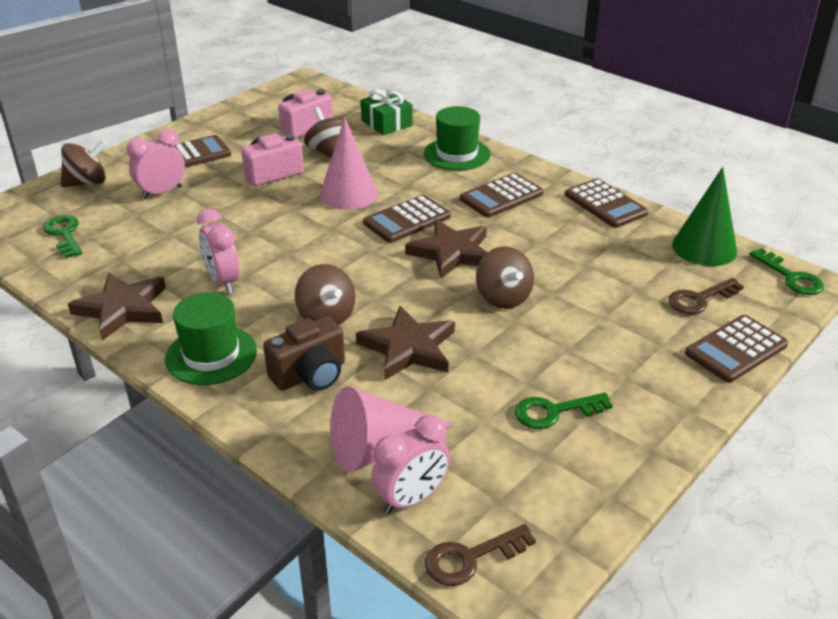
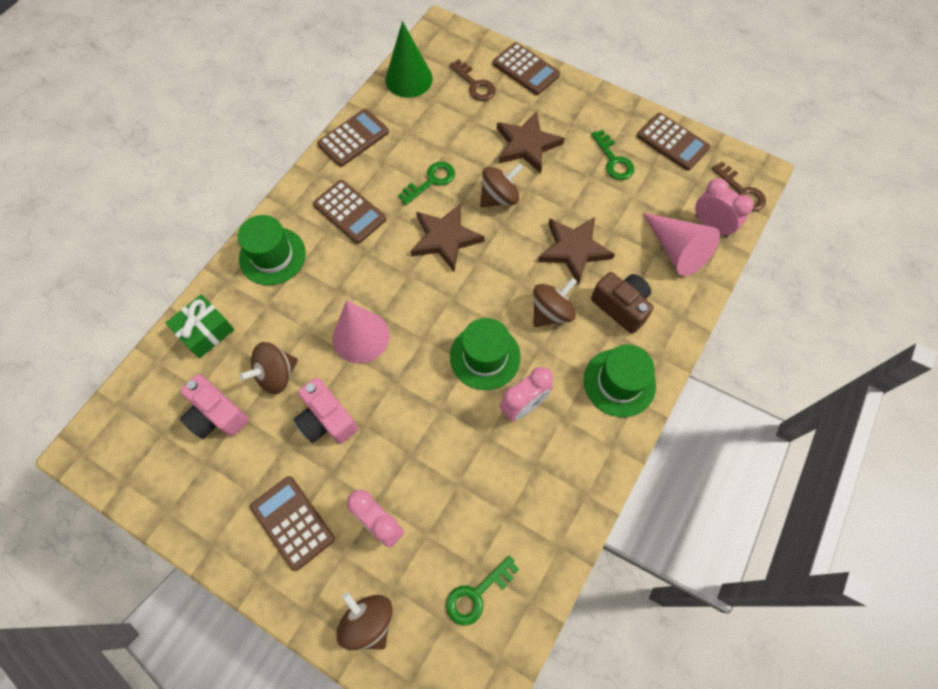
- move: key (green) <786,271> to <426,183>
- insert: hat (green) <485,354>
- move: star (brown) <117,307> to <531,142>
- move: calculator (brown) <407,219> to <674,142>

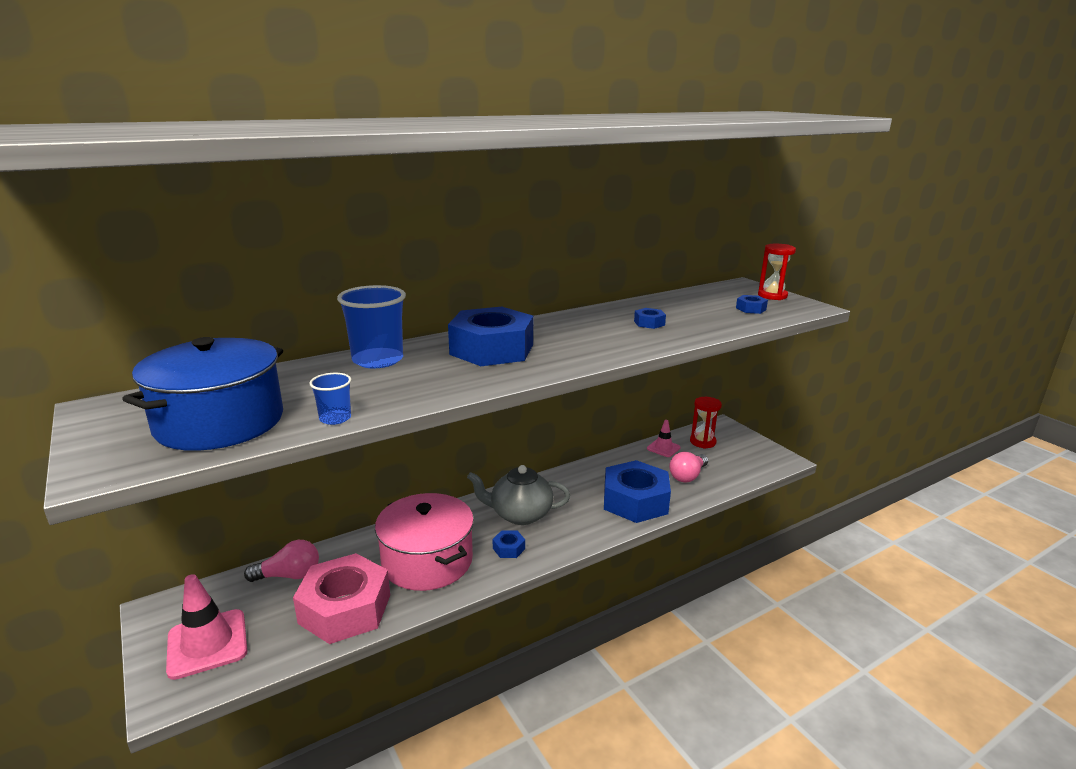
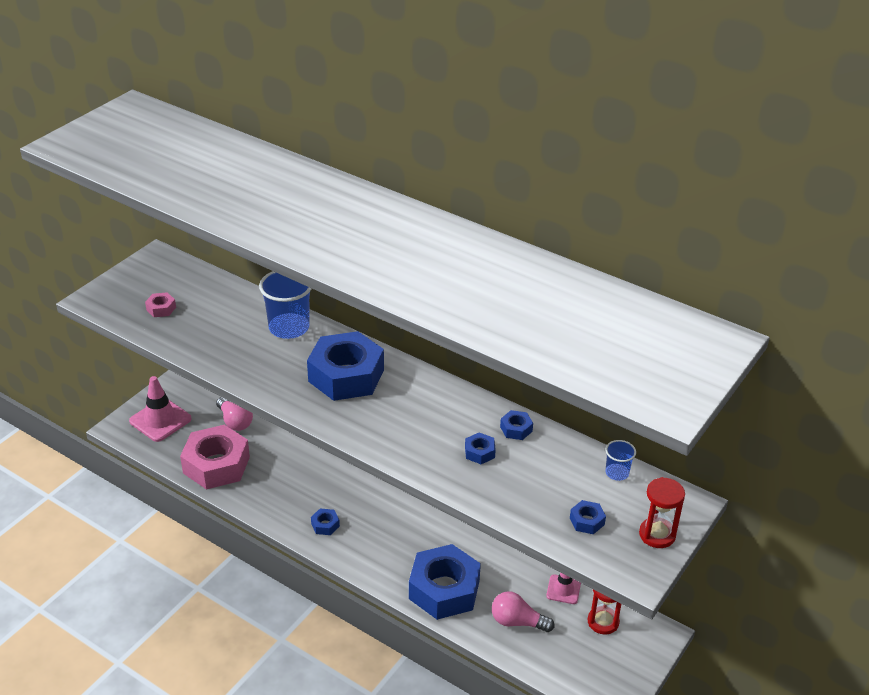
- replace: pot (blue) <202,394> to nut (pink) <160,304>
- insert: nut (blue) <516,425>
- move: cup (blue) <330,399> to <620,460>
- delete: pot (pink) <424,542>
- delete: teapot (grey) <518,495>

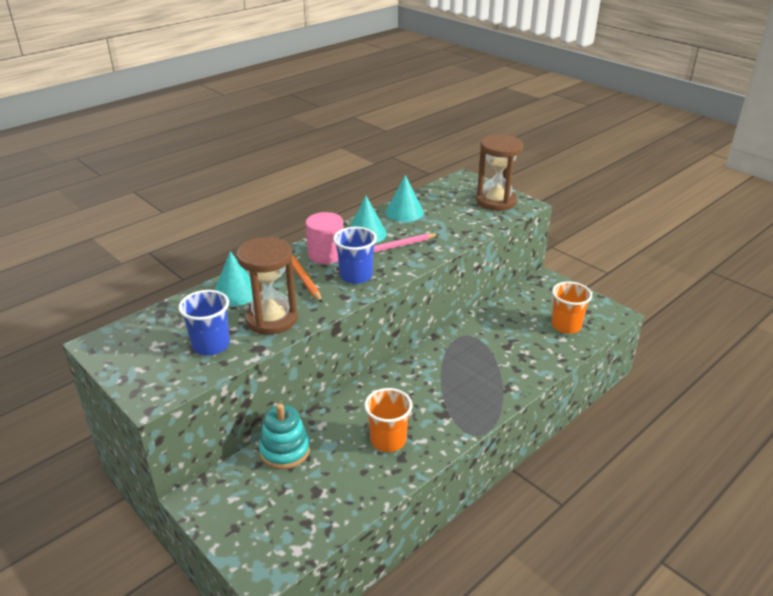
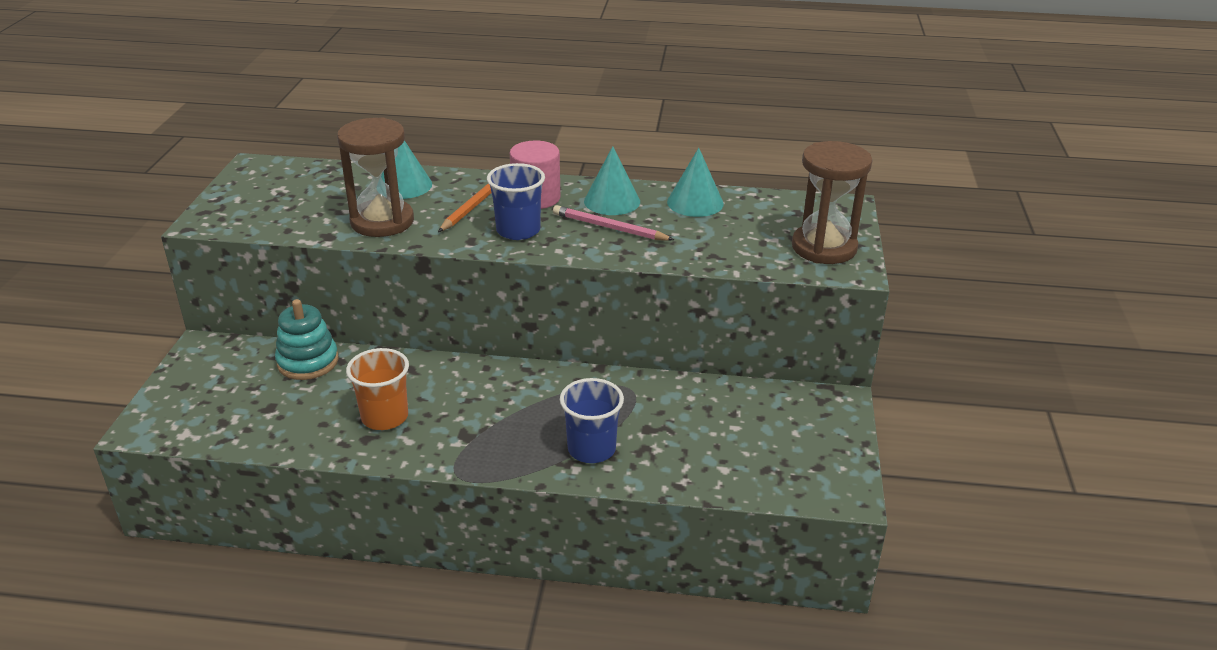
- move: cup (blue) <204,322> to <592,420>
- delete: cup (orange) <571,308>

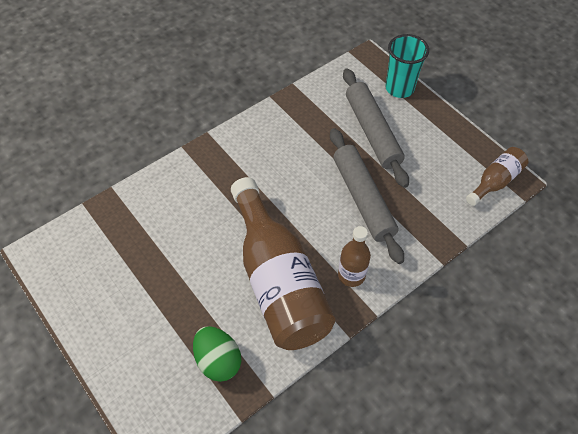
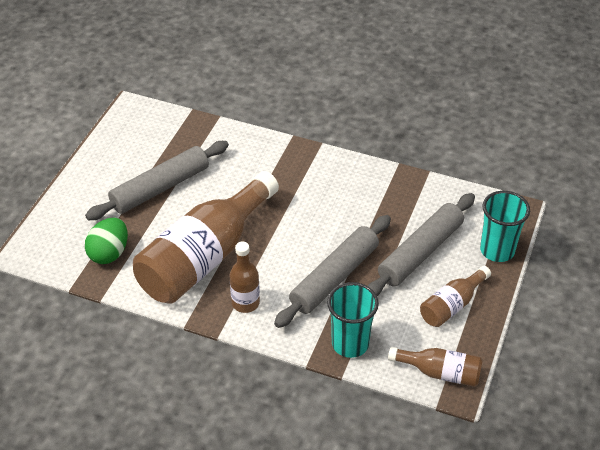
- insert: rolling pin (grey) <157,180>
- insert: cup (turquoise) <353,320>
- insert: bottle (brown) <455,296>

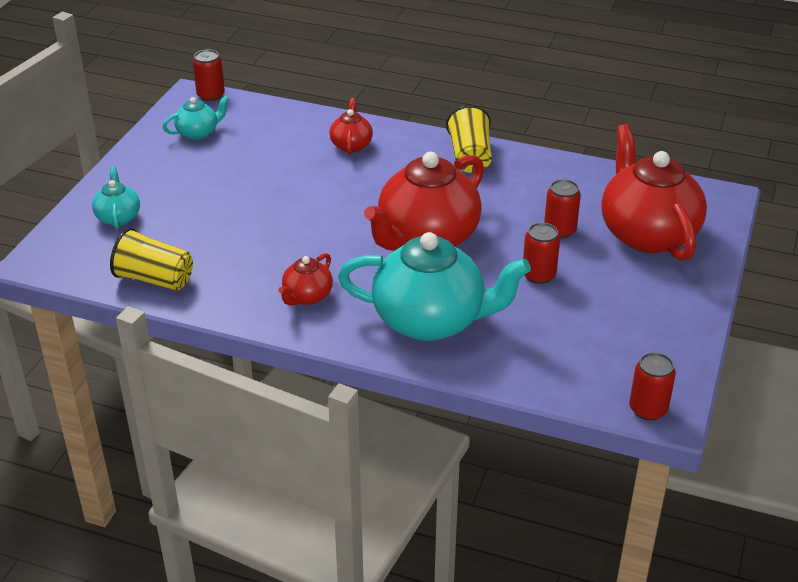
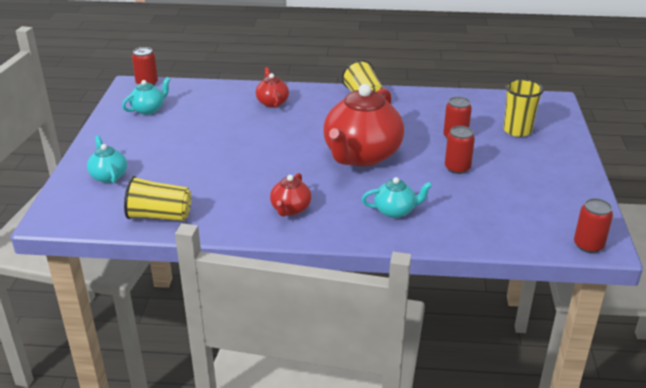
- resize: teapot (turquoise) <434,286> = <397,197> x0.47
- replace: teapot (red) <654,192> to cup (yellow) <523,108>

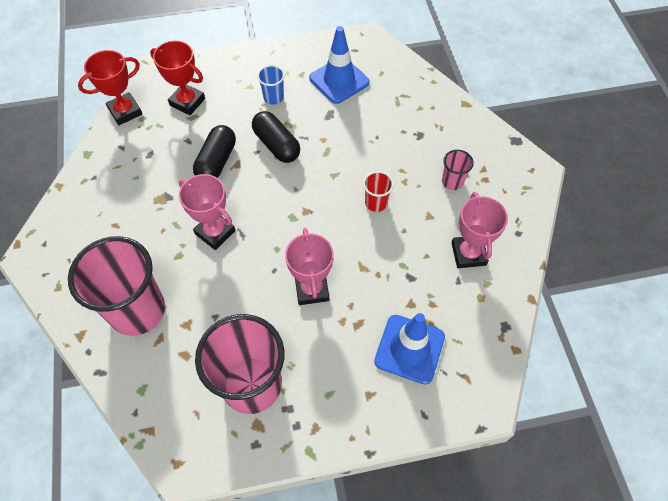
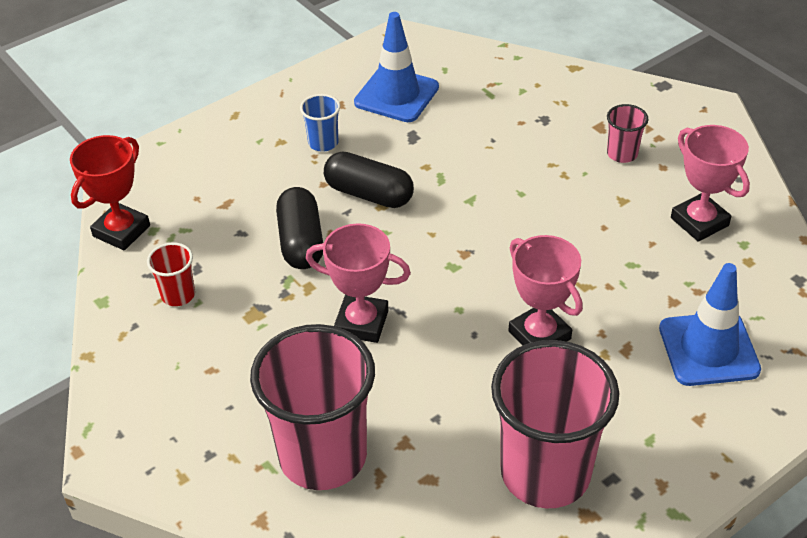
- move: cup (red) <378,191> to <171,274>
- delete: trophy (red) <177,77>

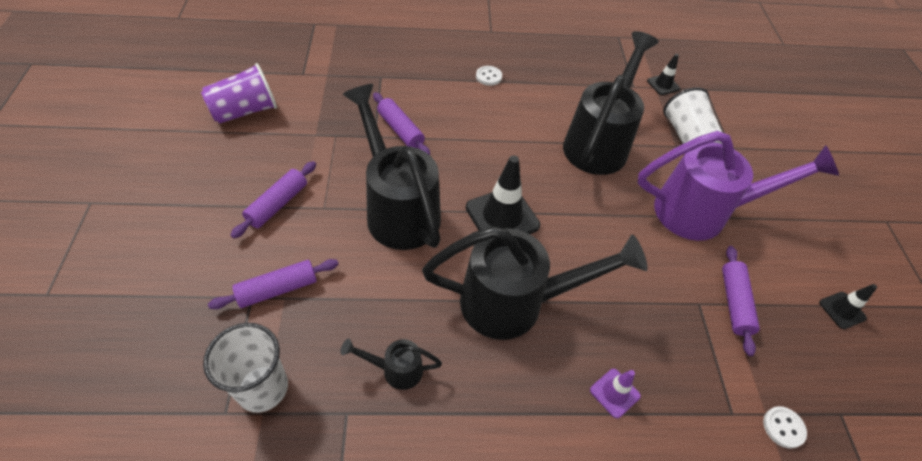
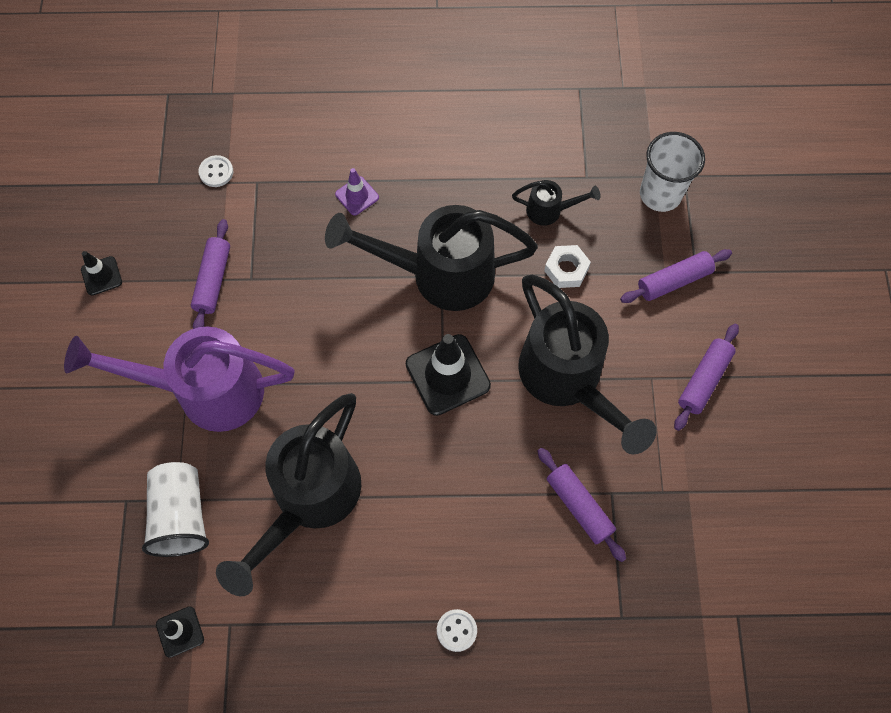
- insert: nut (white) <567,266>
- delete: cup (purple) <239,93>

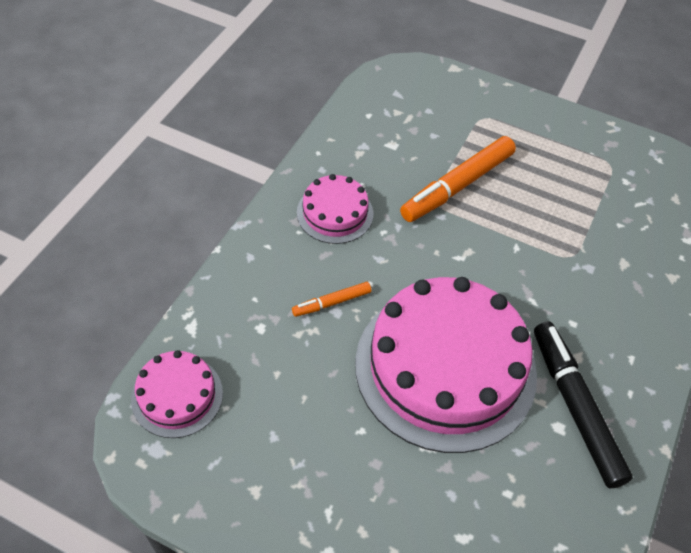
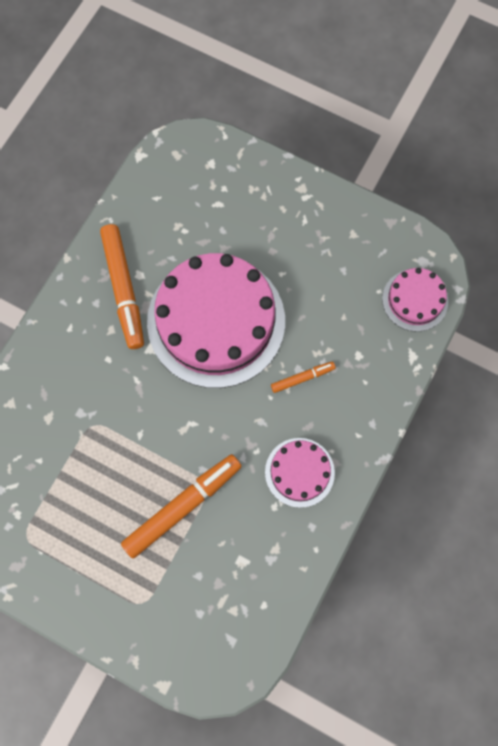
- recolor: marker (black) <583,404> to marker (orange) <122,286>

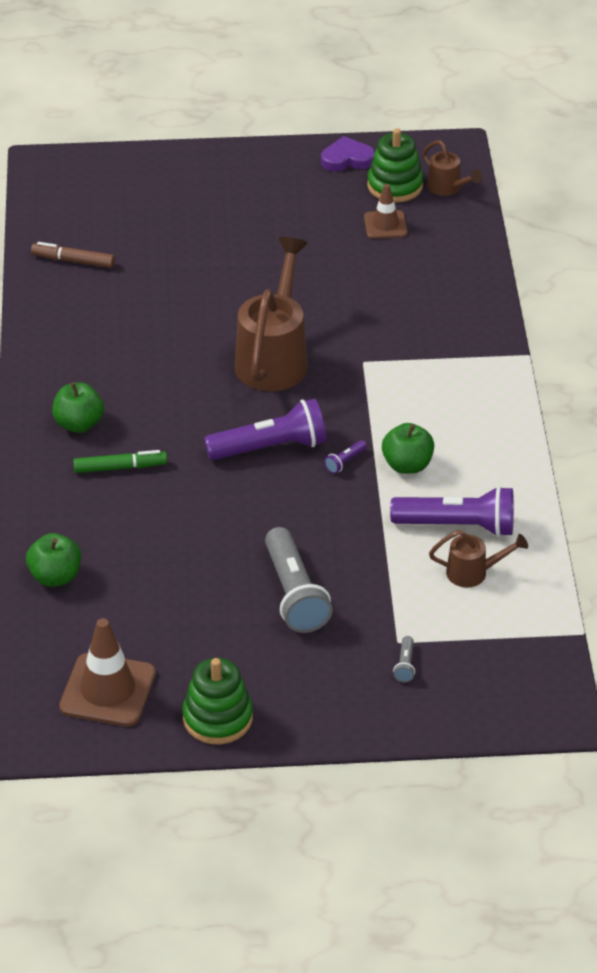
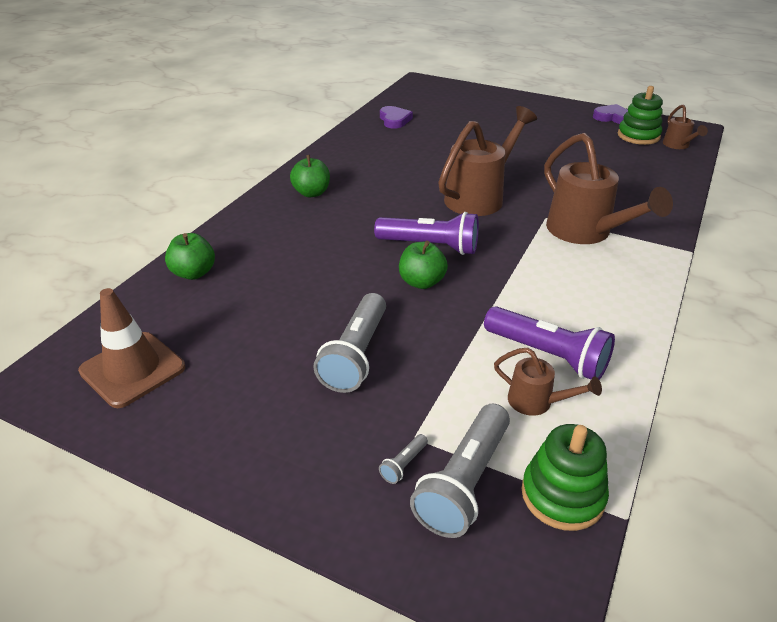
- replace: marker (brown) <73,255> to heart (purple) <396,117>
- move: apple (green) <408,448> to <423,264>
- insert: flashlight (grey) <460,470>
- move: stacking toy (green) <217,701> to <565,477>
- insert: watering can (brown) <608,188>
- delete: marker (green) <120,461>
- delete: flashlight (purple) <345,457>
- delete: traffic cone (brown) <386,211>

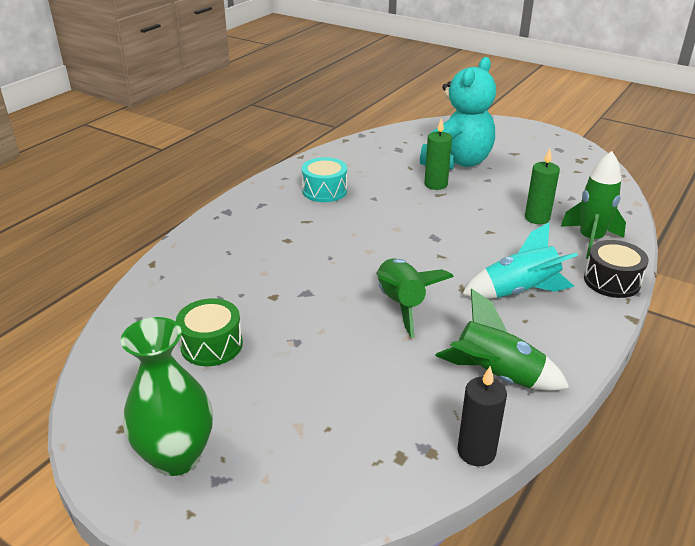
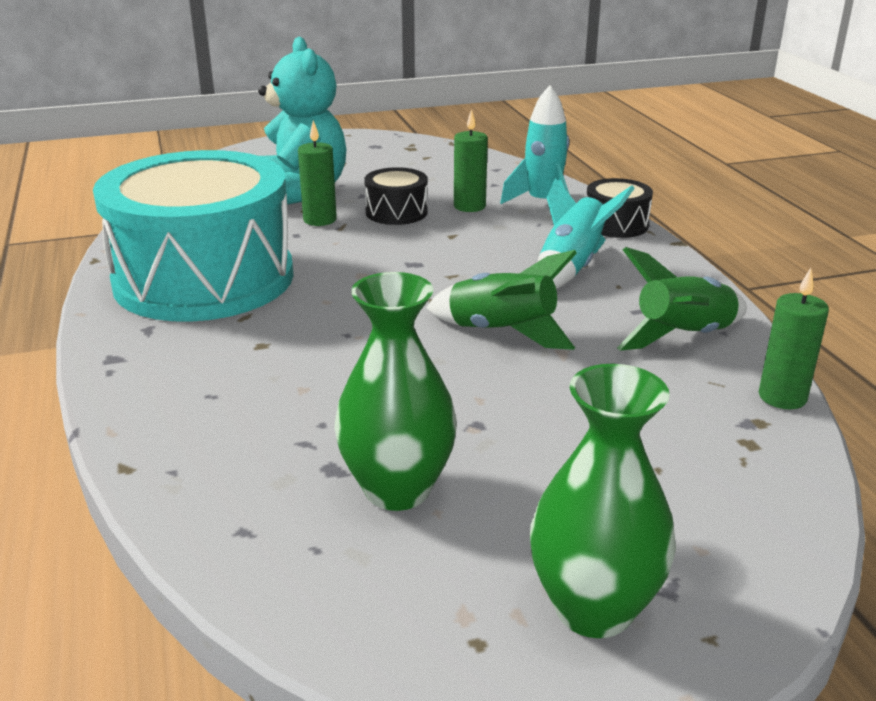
- resize: drum (turquoise) <324,179> = <193,236> x2.47
- replace: drum (green) <209,332> to vase (green) <396,391>
- insert: drum (black) <396,196>
- recolor: rocket (green) <593,205> to rocket (turquoise) <535,144>
- recolor: candle (black) <482,416> to candle (green) <794,338>

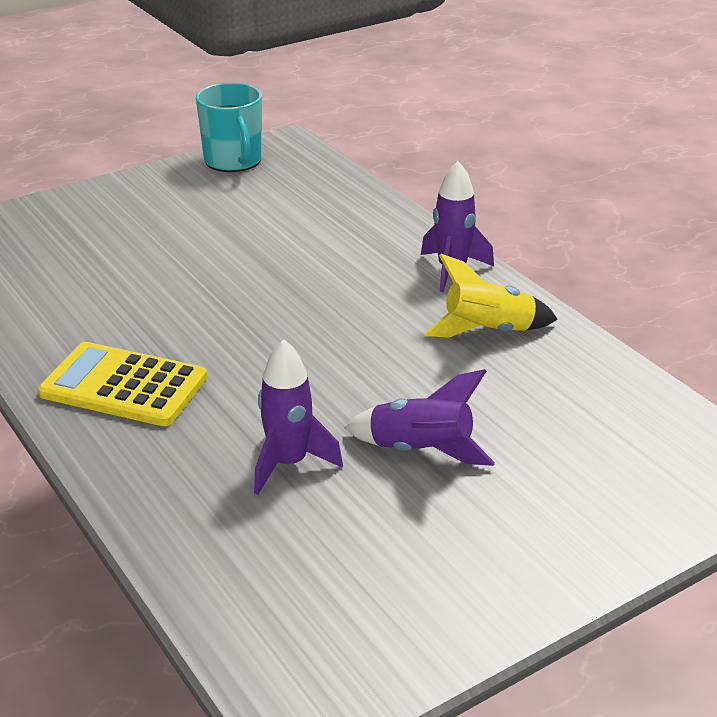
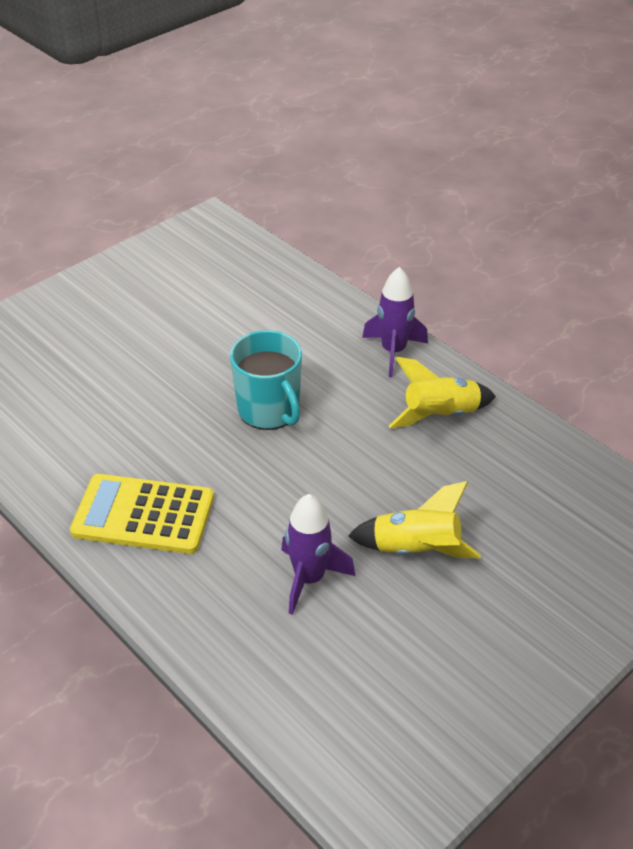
- move: mug (turquoise) <229,127> to <266,380>
- recolor: rocket (purple) <420,417> to rocket (yellow) <414,519>

